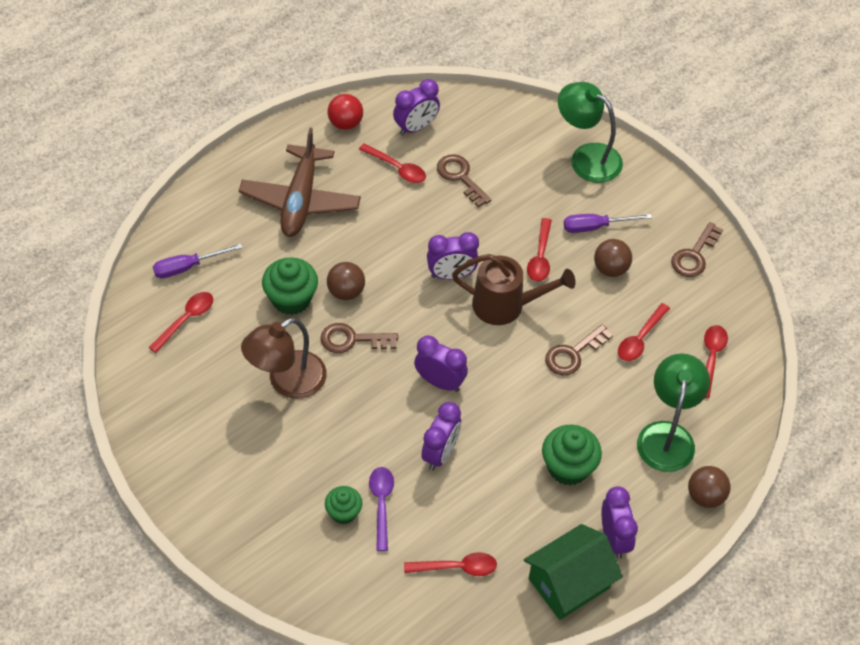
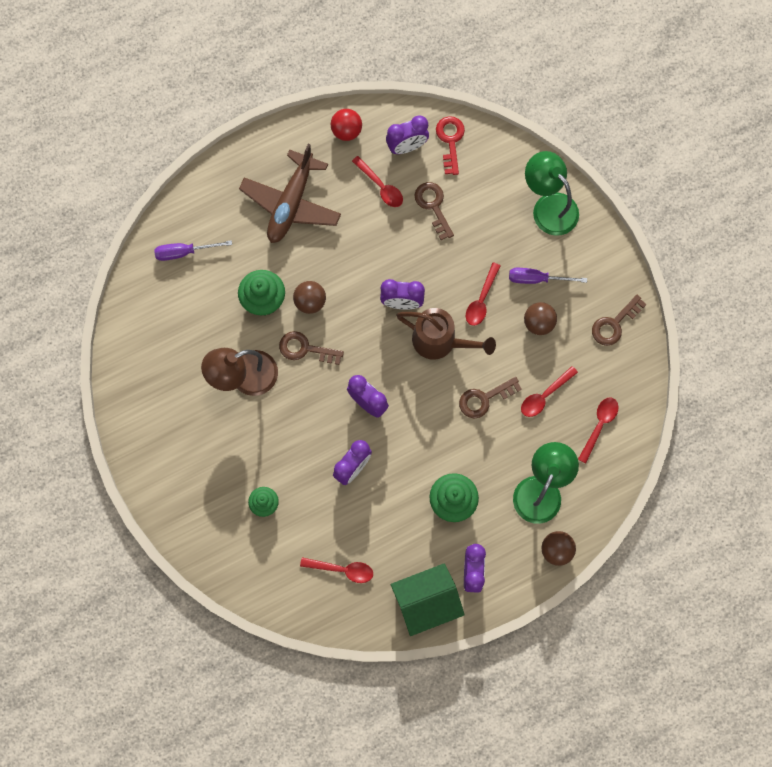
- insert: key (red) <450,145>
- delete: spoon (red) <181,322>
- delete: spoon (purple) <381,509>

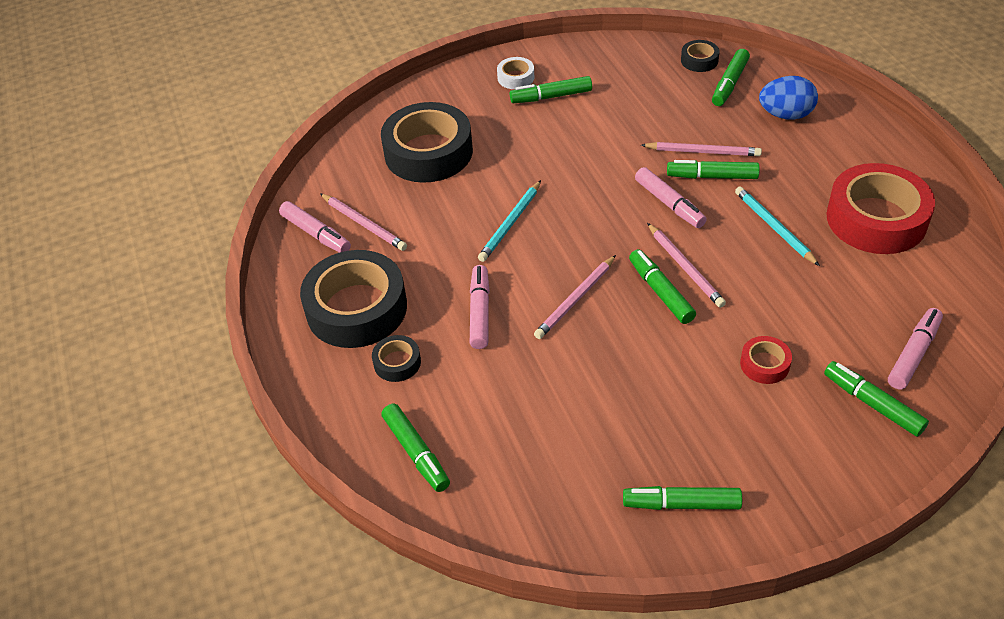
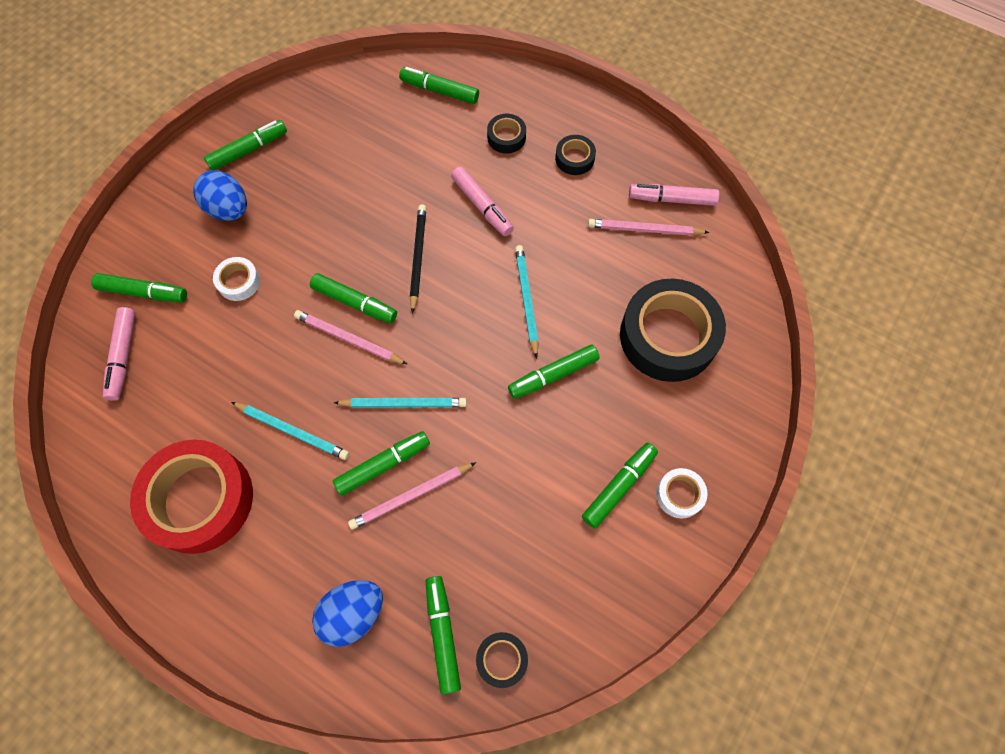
- insert: egg (blue) <220,196>
- recolor: tape (red) <766,360> to tape (white) <236,279>
- replace: marker (pink) <671,197> to pencil (turquoise) <400,403>
- recolor: pencil (pink) <575,297> to pencil (black) <418,259>
- insert: marker (green) <554,371>
- resize: tape (black) <353,299> = <575,155> x0.45

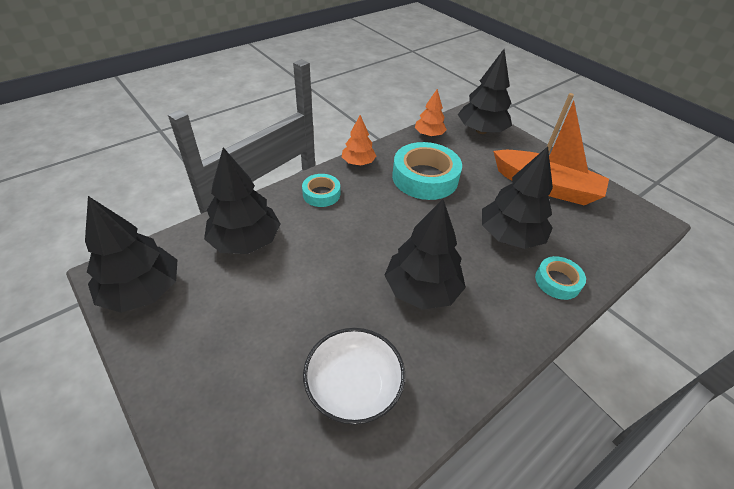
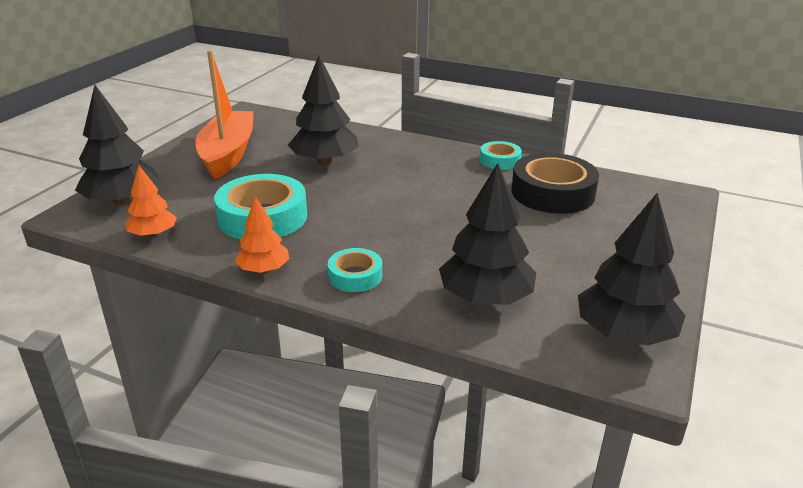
- move: tape (turquoise) <560,278> to <501,155>
- replace: bowl (white) <354,376> to tape (black) <555,183>
- delete: tree (black) <425,254>

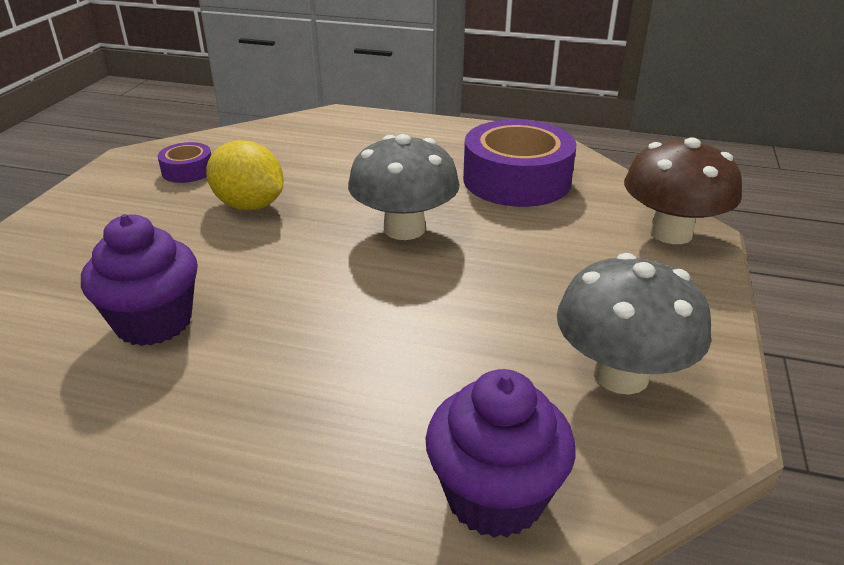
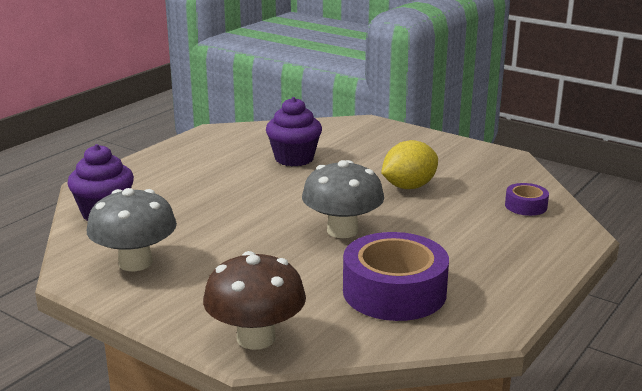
- move: tape (purple) <184,162> to <527,199>

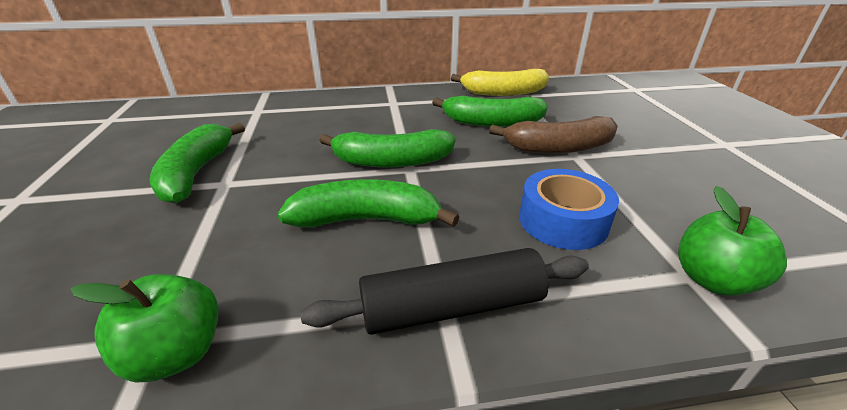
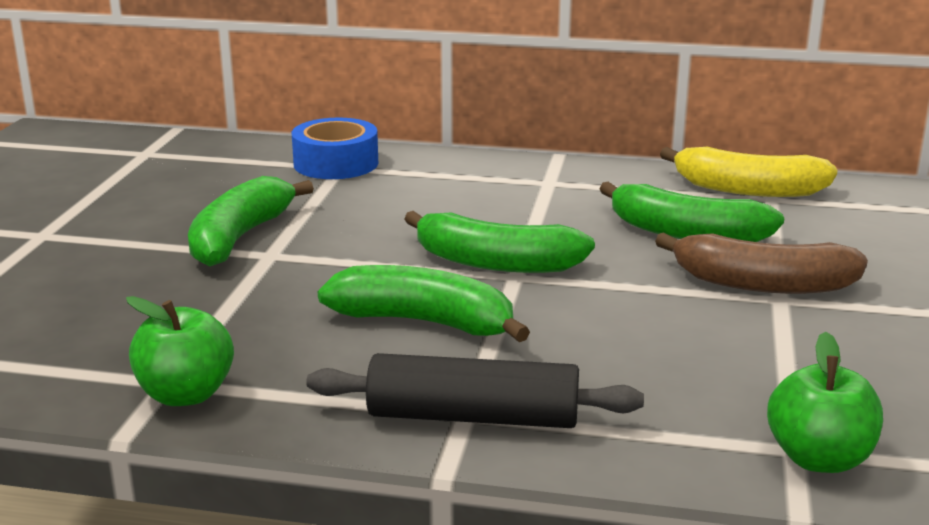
- move: tape (blue) <569,209> to <335,148>

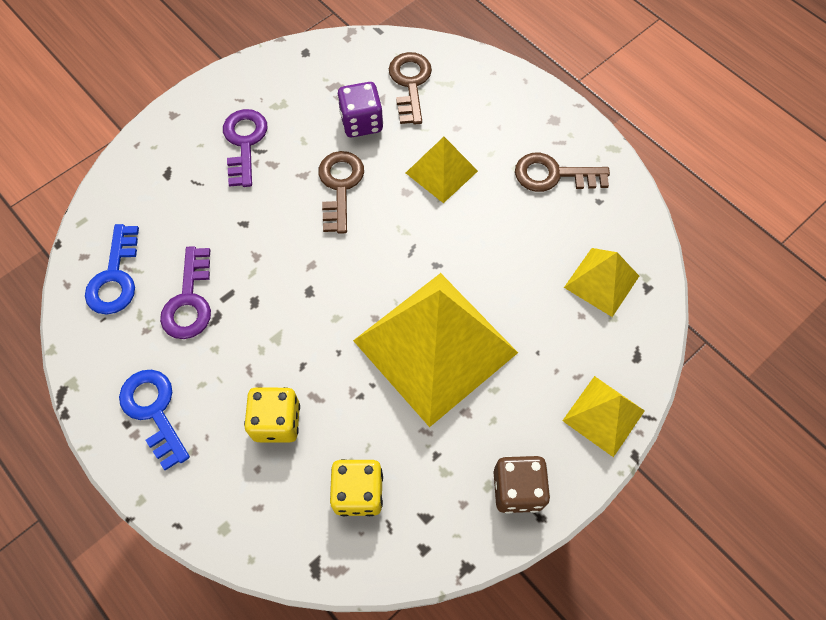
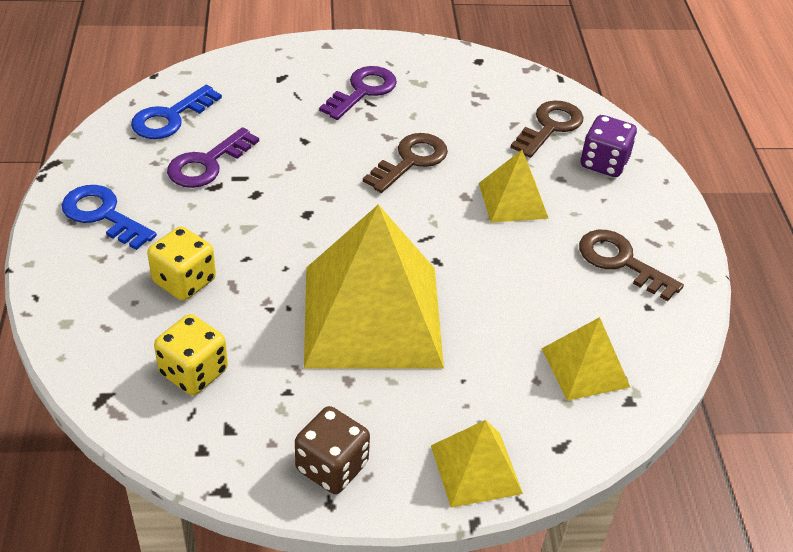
- rotate: key (blue) <154,420> = <109,217> 60 degrees counterclockwise
- move: dice (purple) <360,109> to <609,146>

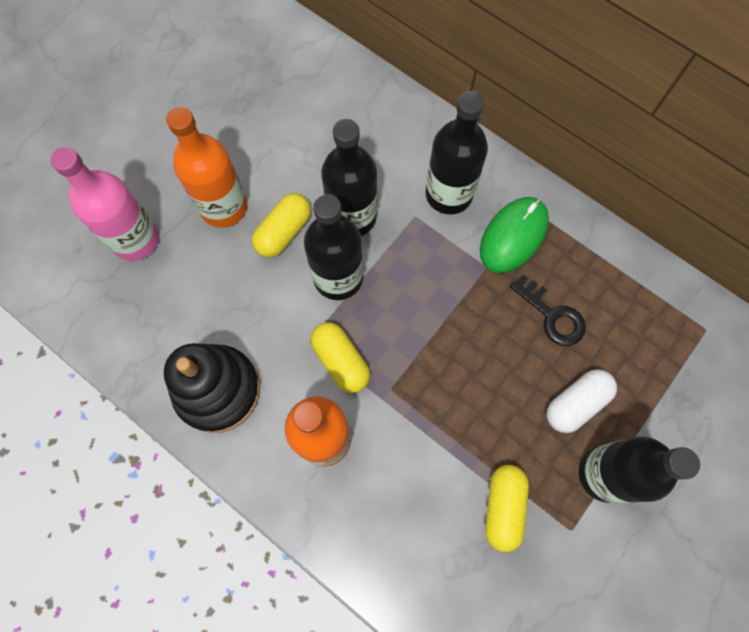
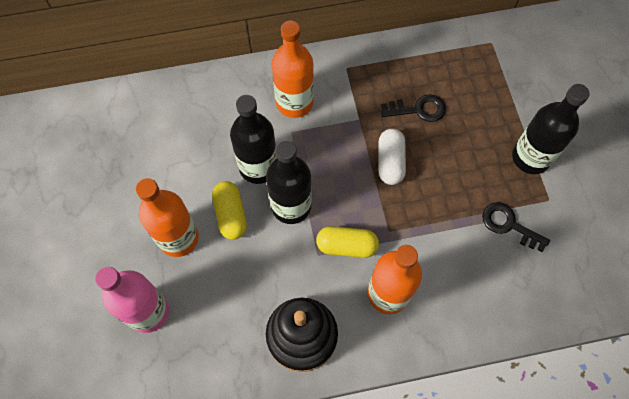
- recolor: bottle (black) <457,152> to bottle (orange) <292,69>
- move: capsule (white) <582,401> to <392,157>
- replace: capsule (yellow) <507,508> to key (black) <516,227>
- delete: mouse (green) <514,235>

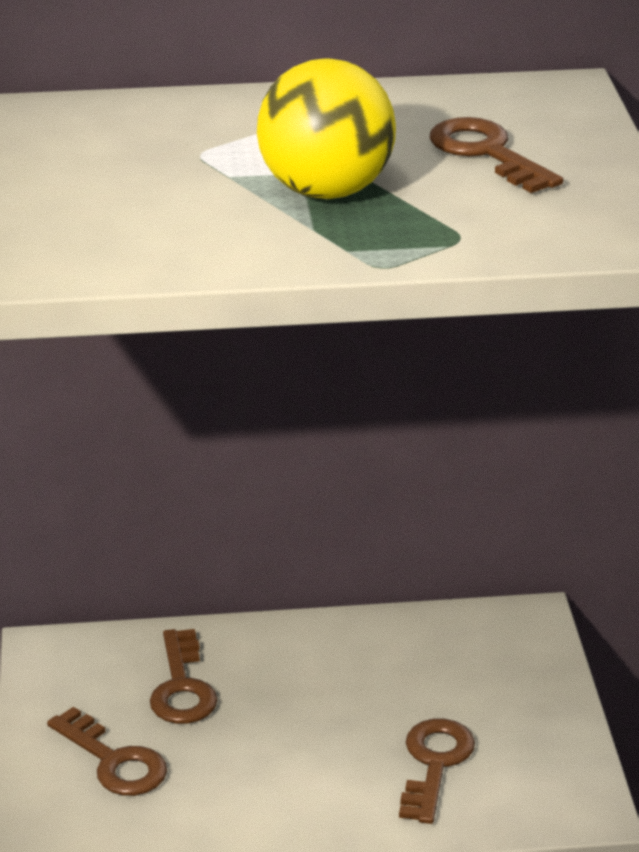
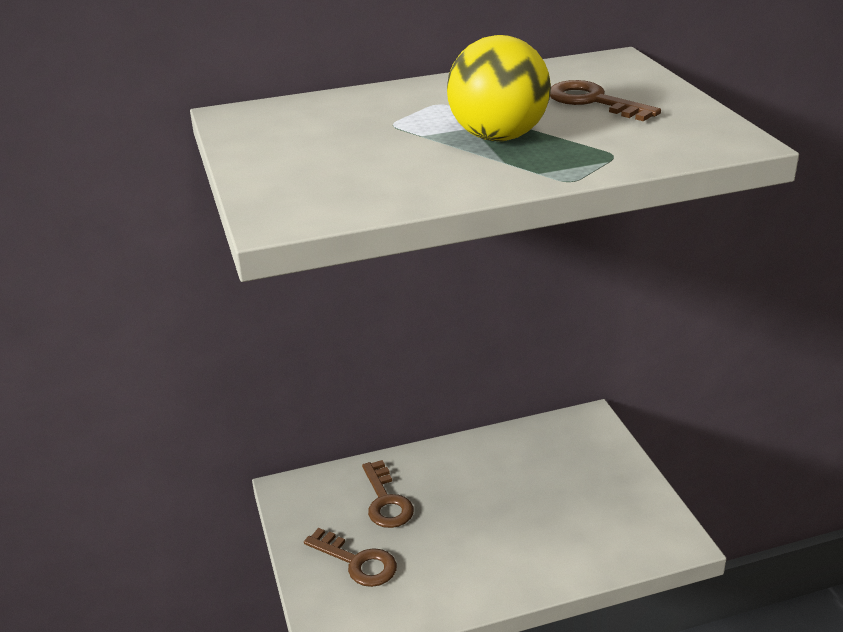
- delete: key (brown) <437,771>

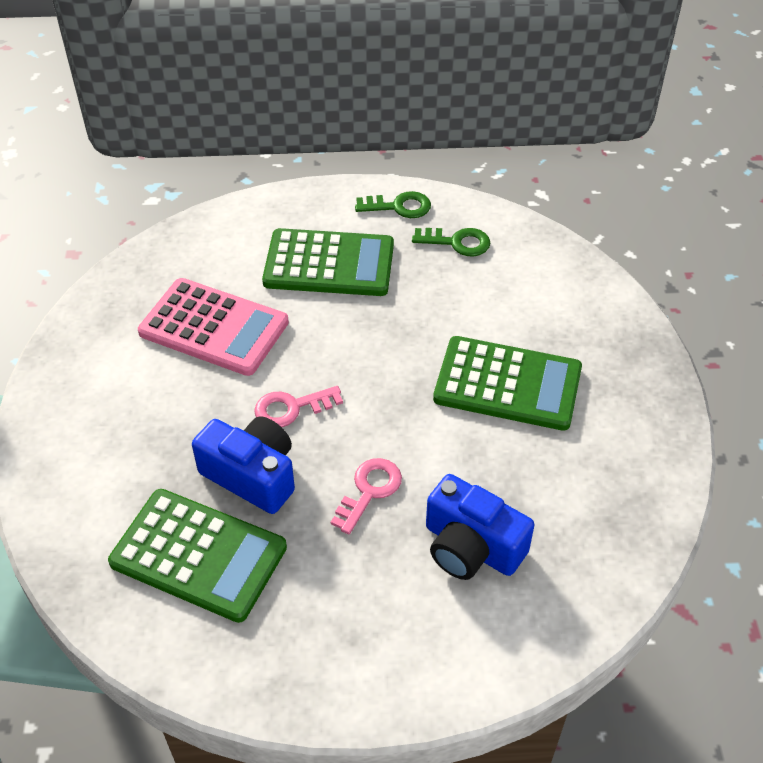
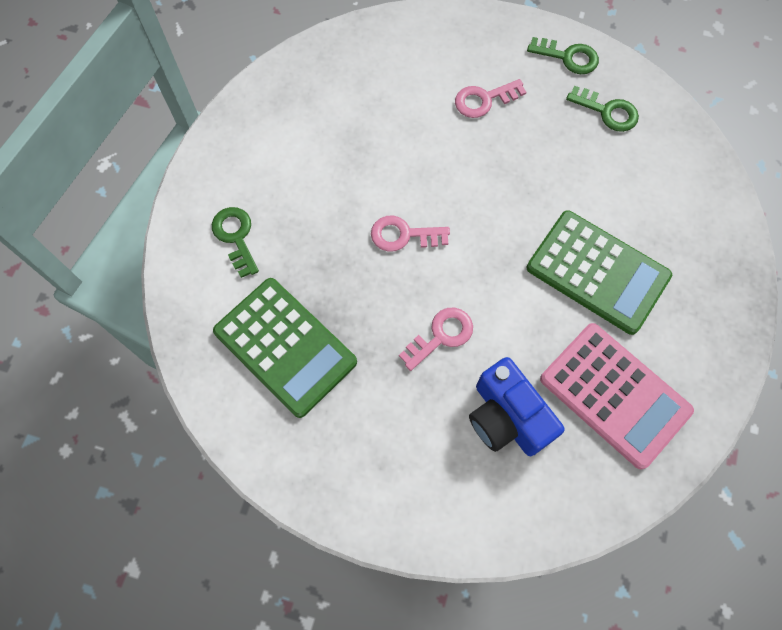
- insert: key (green) <235,242>
- replace: calculator (green) <328,262> to key (pink) <491,98>
- move: calculator (pink) <213,327> to <617,396>
- delete: camera (blue) <243,465>

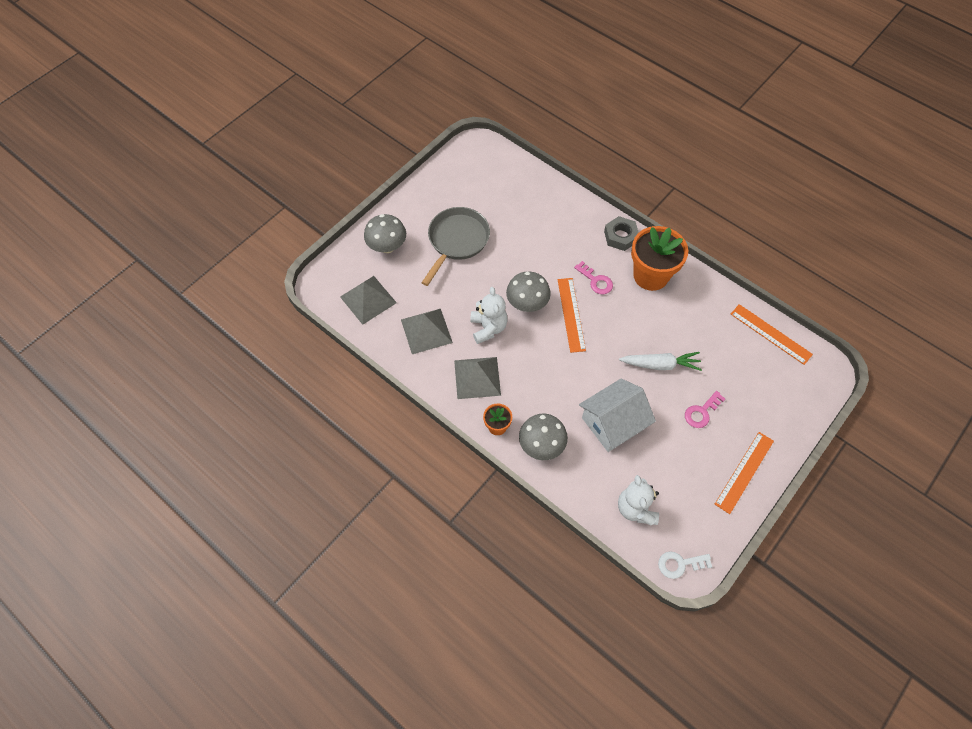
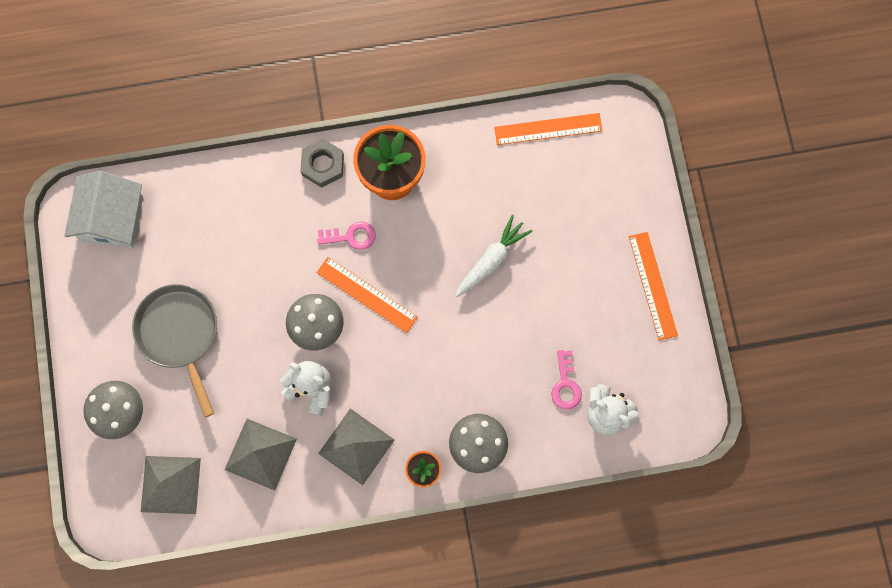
- move: house (white) <617,415> to <103,209>
- move: key (pink) <705,409> to <566,380>
- delete: key (white) <685,565>

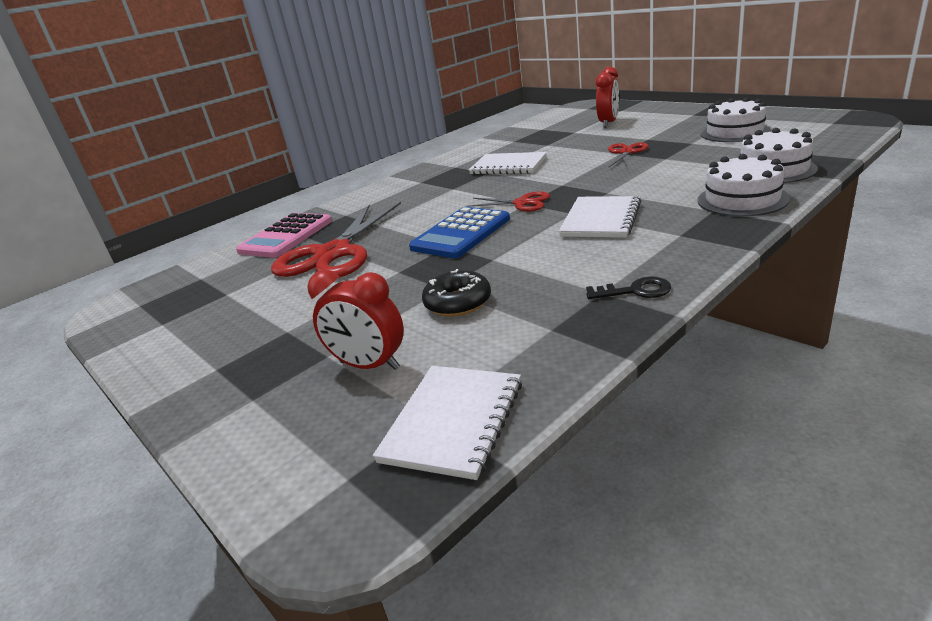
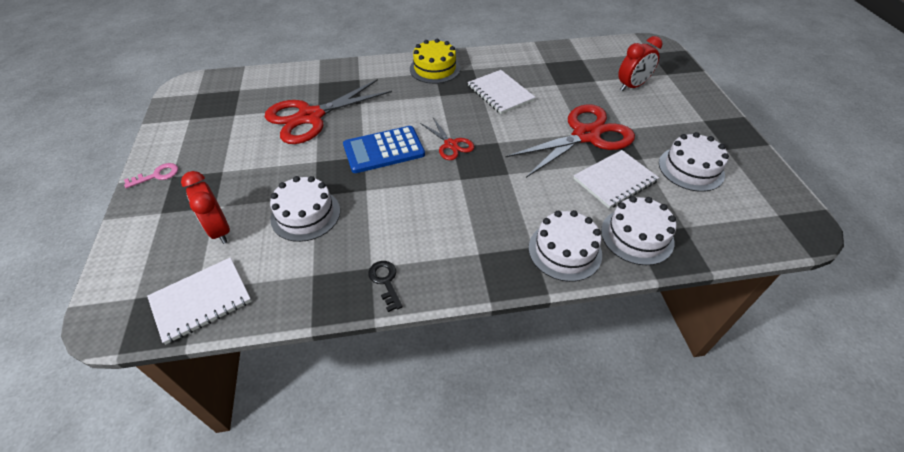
- insert: key (pink) <151,176>
- replace: donut (black) <456,293> to cake (white) <305,209>
- rotate: key (black) <628,288> = <385,286> 150 degrees counterclockwise
- insert: cake (yellow) <435,61>
- resize: scissors (red) <628,155> = <570,141> x2.00
- move: notebook (white) <600,217> to <616,179>
- delete: calculator (pink) <284,235>

